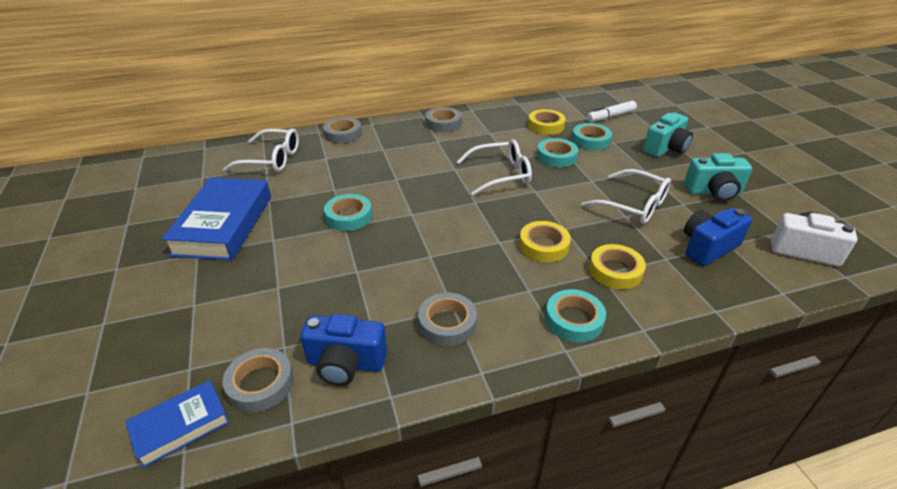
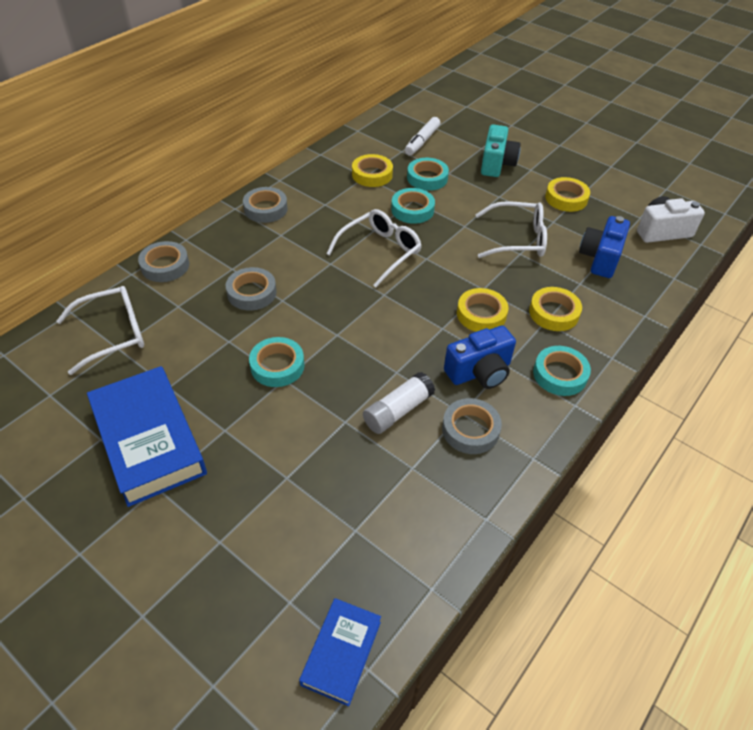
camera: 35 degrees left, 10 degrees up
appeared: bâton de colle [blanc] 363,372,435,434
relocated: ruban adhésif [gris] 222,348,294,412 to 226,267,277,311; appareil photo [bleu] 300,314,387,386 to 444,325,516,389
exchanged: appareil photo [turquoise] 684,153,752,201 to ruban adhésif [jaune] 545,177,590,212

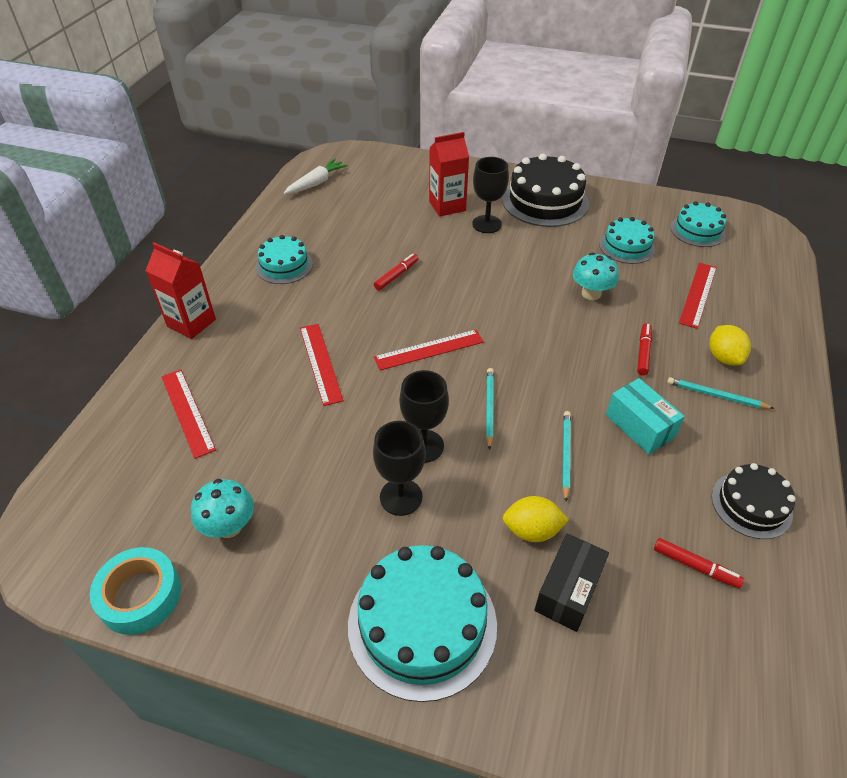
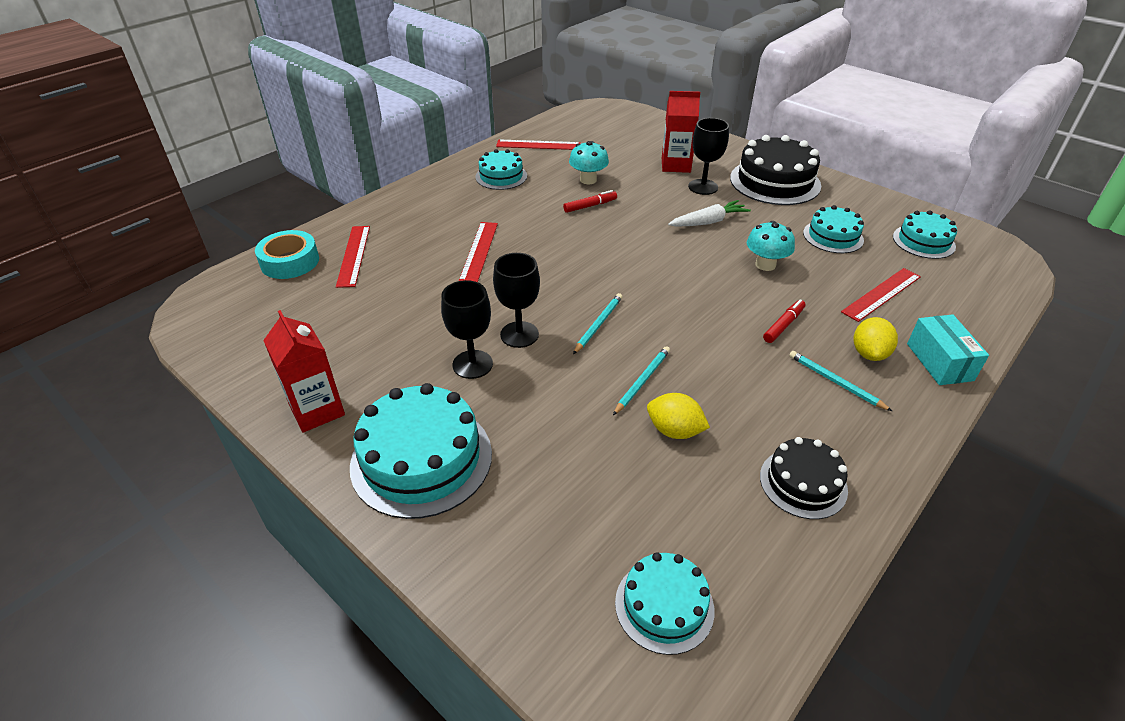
camera: 25 degrees right, 5 degrees down
missing: boîte [noir] 534,533,609,632; feutre [rouge] 654,538,744,589
appeared: gâteau [turquoise] 615,552,714,655
relocated: ruban adhésif [turquoise] 90,547,181,635 to 255,230,319,279; brique de lait [rouge] 145,242,216,339 to 263,310,345,433; champignon [turquoise] 191,479,254,538 to 569,141,609,184; carotte [blanc] 284,158,348,194 to 668,200,751,227; règle [rouge] 374,330,484,370 to 496,140,581,150; citron [jaune] 503,496,569,542 to 647,393,710,439; boîte [turquoise] 606,378,685,454 to 907,314,989,385

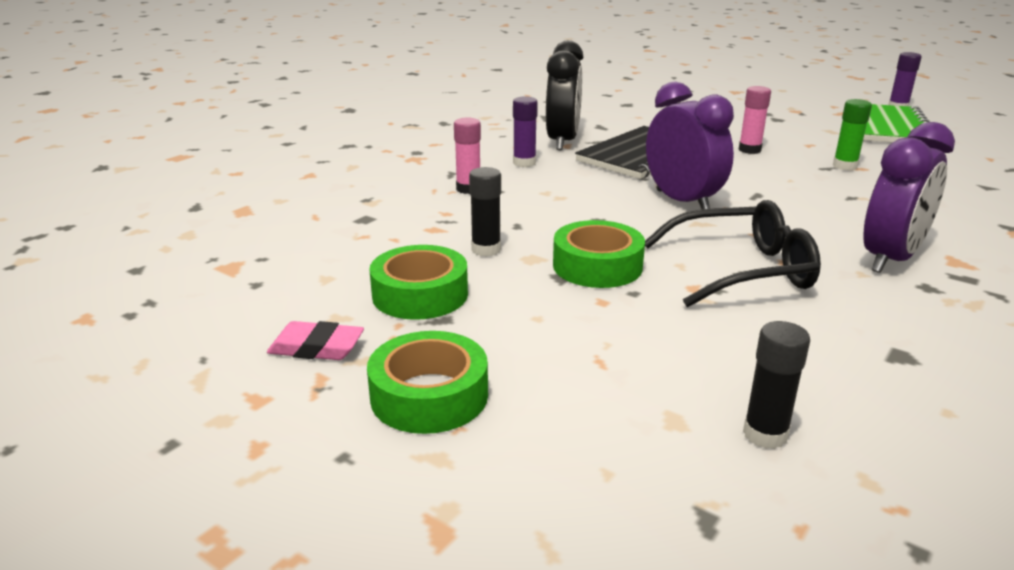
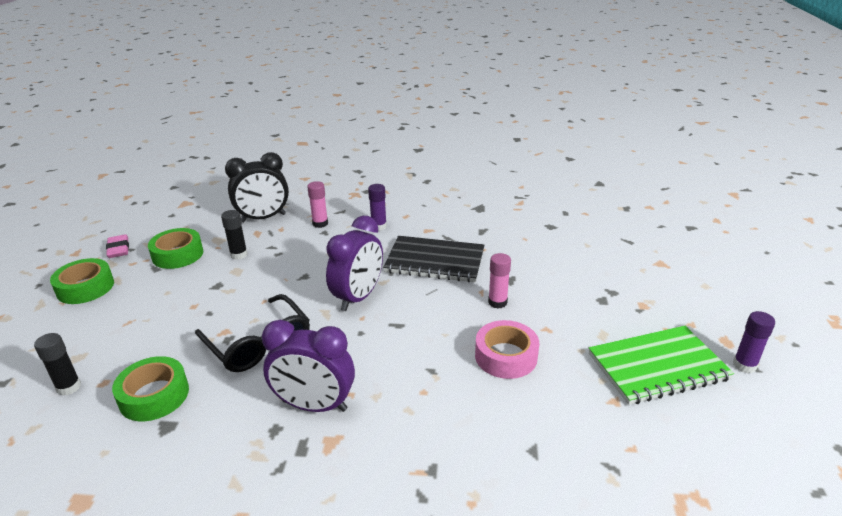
camera: 60 degrees right, 5 degrees up
relocated: réveil [noir] 546,40,583,150 to 225,152,289,222; ruban adhésif [vert] 553,220,645,288 to 112,356,189,421
exchanged: bâton de colle [vert] 833,99,872,171 to ruban adhésif [rose] 475,320,539,379

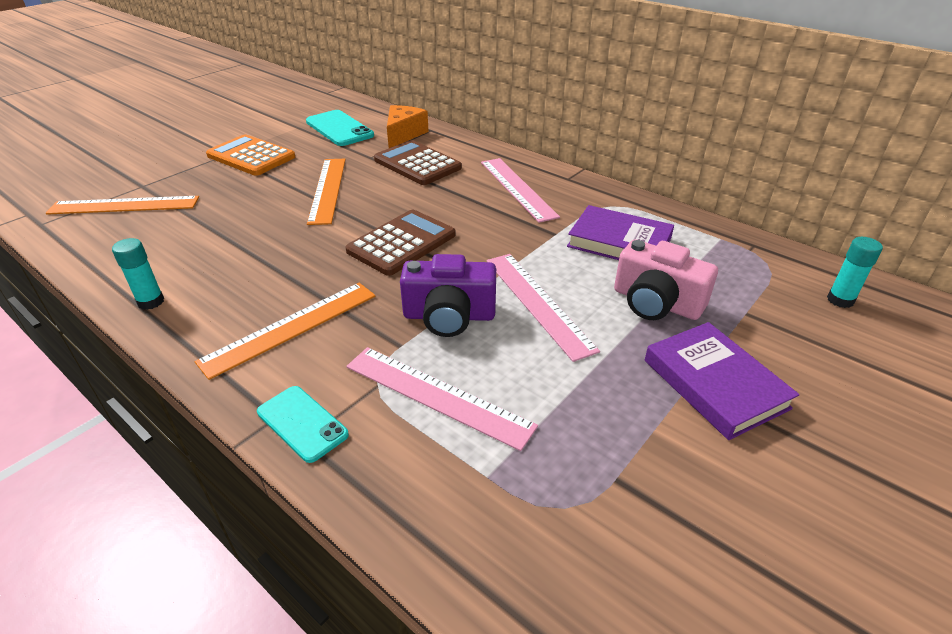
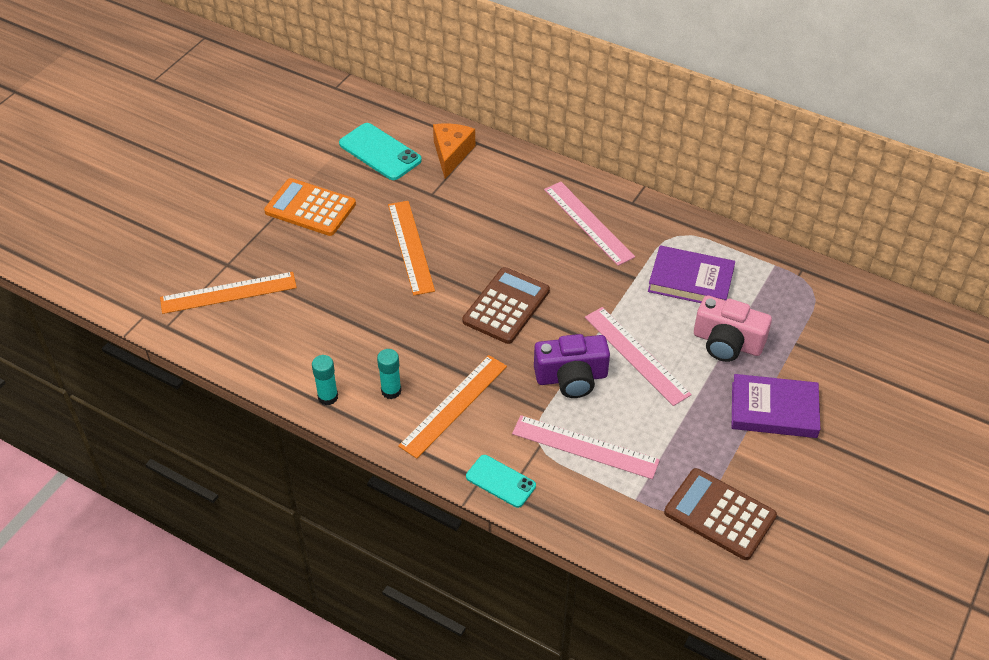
camera: 10 degrees left, 10 degrees up
relocated: calculatrice [marron] 374,140,462,185 to 664,468,777,560; bâton de colle [turquoise] 827,237,883,308 to 377,349,402,399
spun: livre [violet] 645,322,799,440 = 732,374,820,438 45 degrees counterclockwise

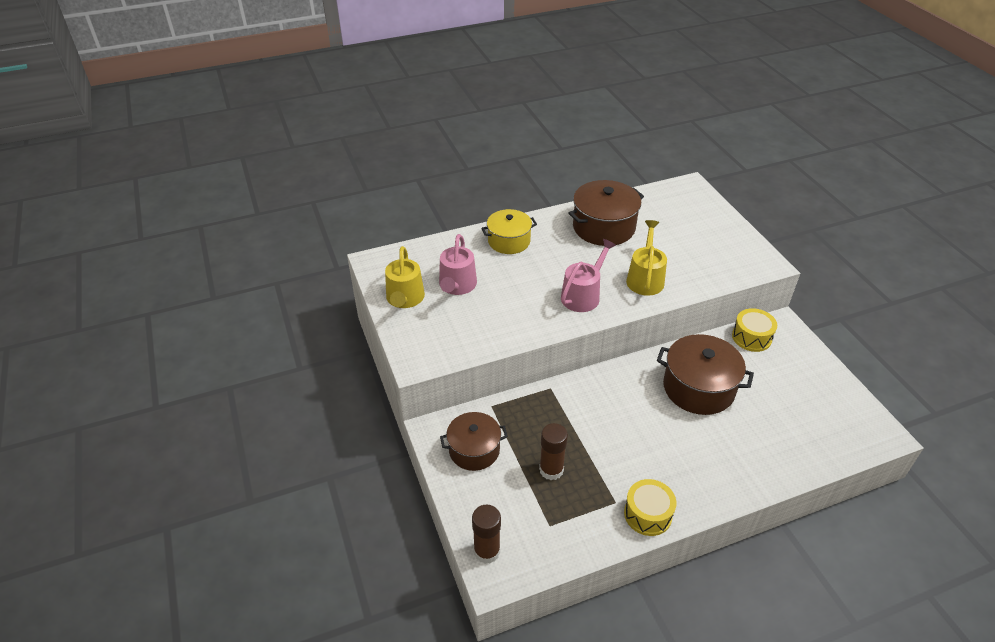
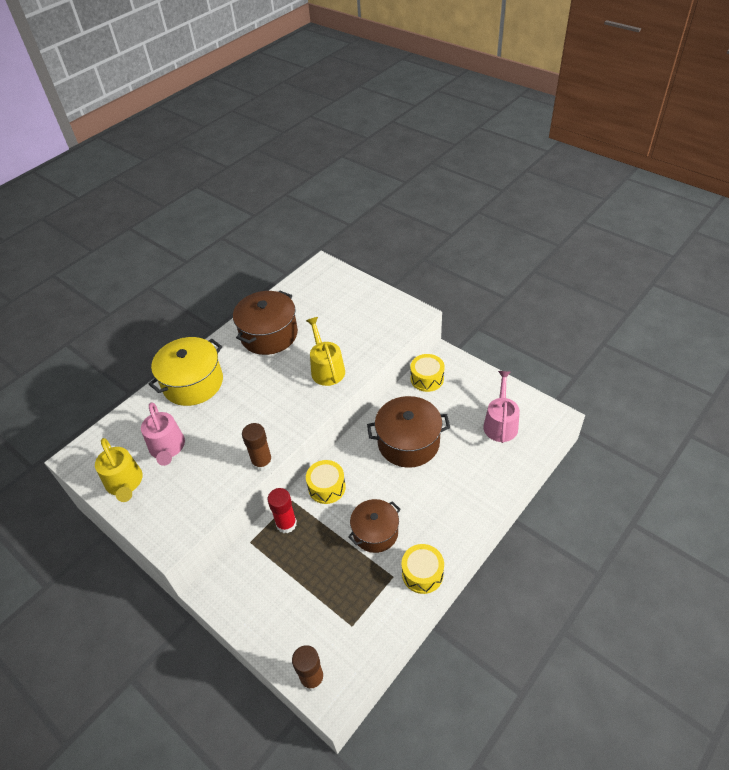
camera: 25 degrees left, 5 degrees up
appeared: bâton de colle [rouge] 268,488,297,533; tambour [jaune] 306,460,346,504
relocated: marmite [marron] 440,412,508,471 to 348,499,401,553; bâton de colle [marron] 539,423,568,480 to 242,423,273,472; arrosoir [rose] 561,239,616,312 to 483,371,520,443
size: marmite [jaune] 481,209,537,254 = 149,337,223,406 x1.50

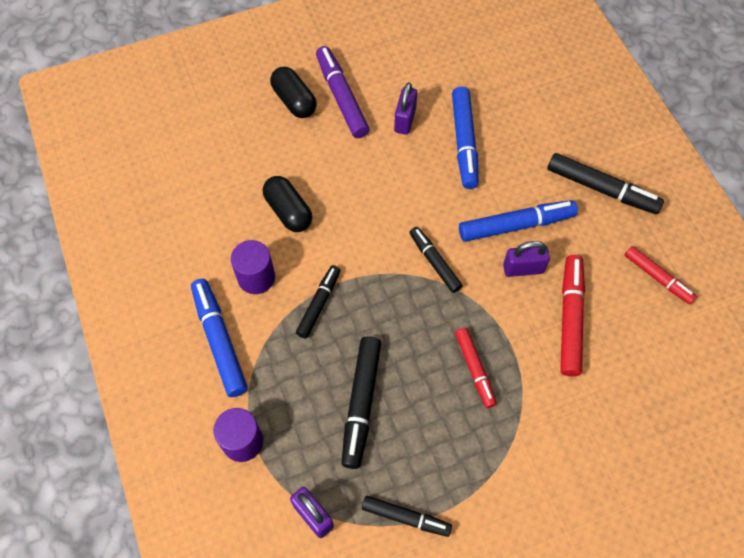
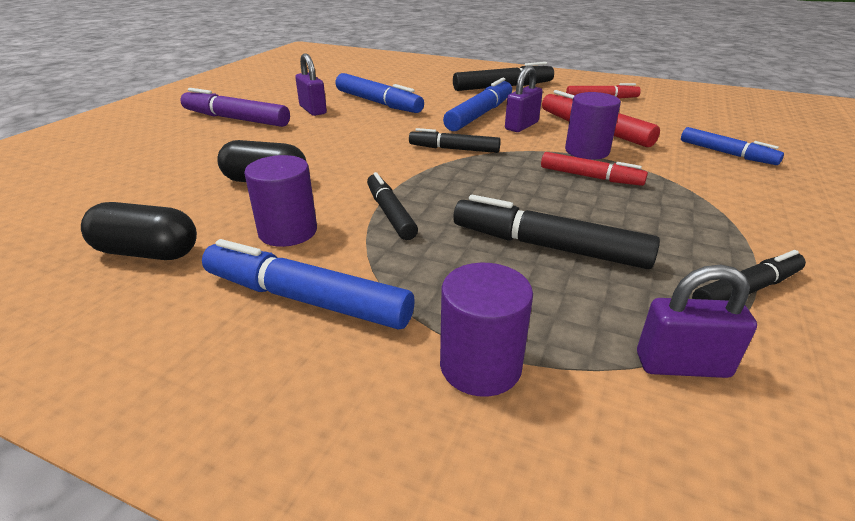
camera: 45 degrees left, 30 degrees down
appeared: cylindre [violet] 565,92,621,160; feutre [bleu] 681,127,784,165
relocated: gélule [noir] 270,67,317,118 to 81,202,197,260
spun: feutre [noir] 342,336,381,469 = 453,195,660,269 150 degrees clockwise

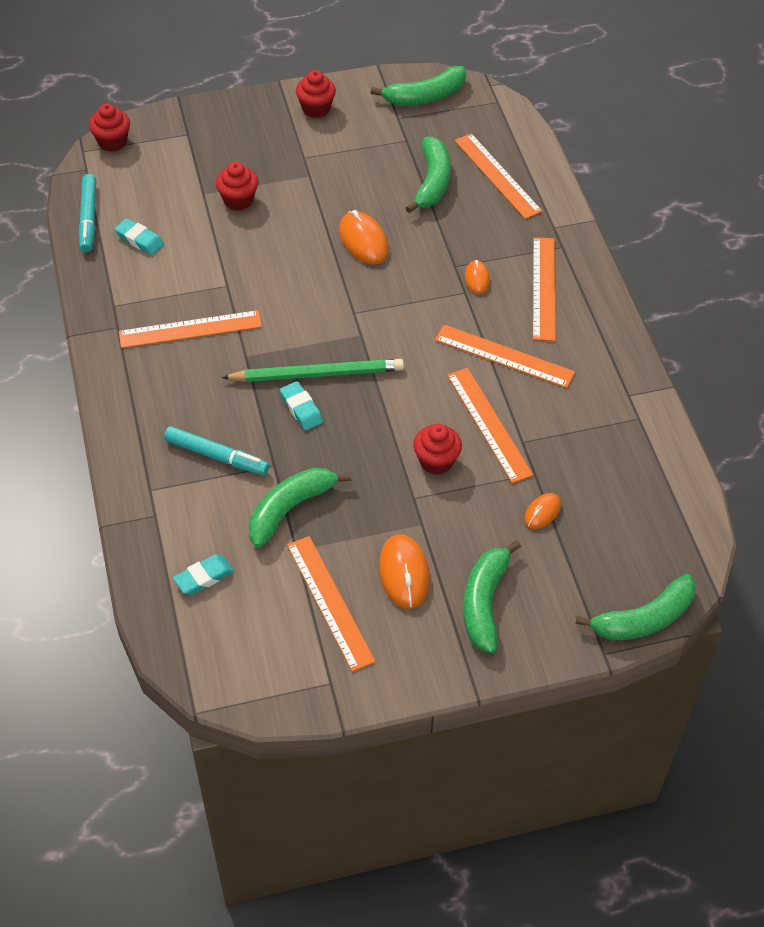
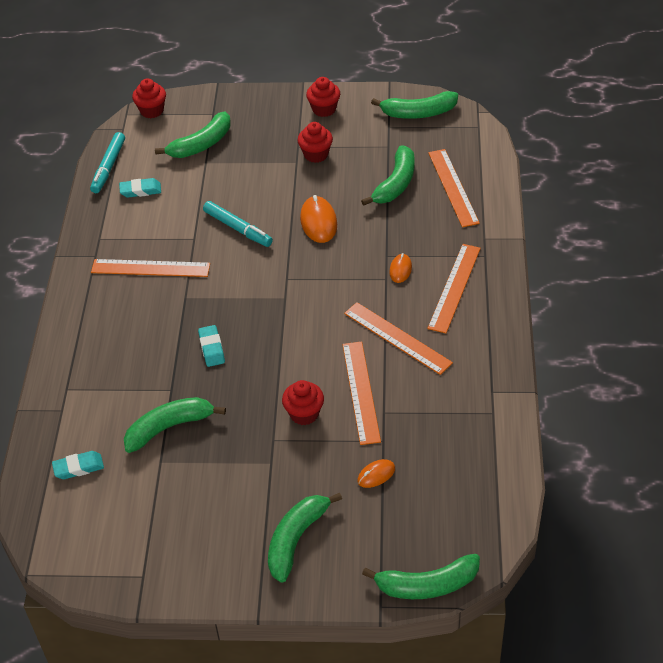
camera: 20 degrees right, 5 degrees down
missing: crayon [vert] 221,359,404,382; règle [orange] 287,536,376,672; souris [orange] 379,534,430,609
appeared: banane [vert] 155,112,231,158
relocated: feutre [turquoise] 164,426,269,475 to 203,201,273,247; muffin [rouge] 216,162,258,211 to 297,122,333,163
spun: gomme [turquoise] 114,218,164,255 = 119,178,161,198 60 degrees counterclockwise

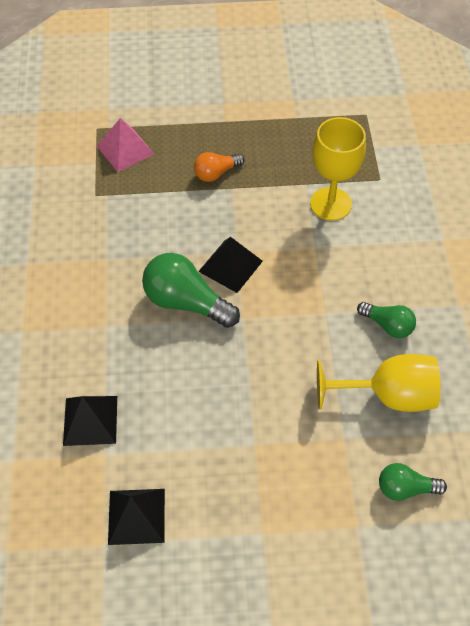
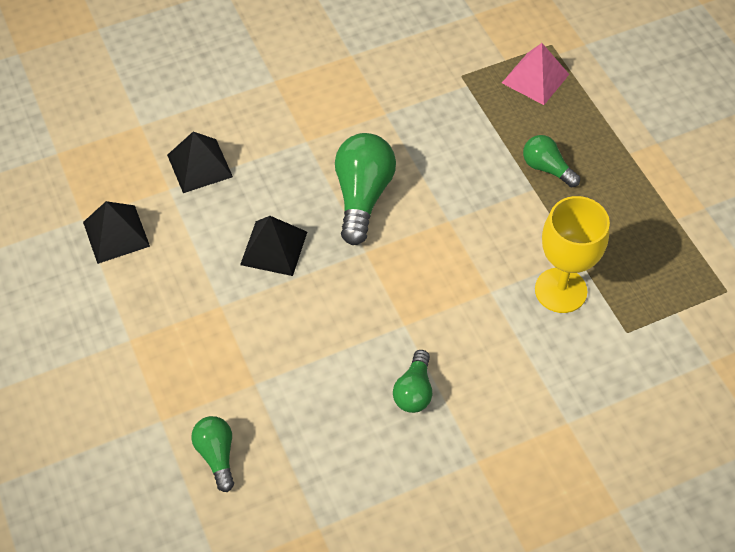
camera: 70 degrees right, 0 degrees up
missing: verre à pied [jaune] 317,354,441,412
relocated: pyramide [noir] 198,237,263,293 to 240,216,307,276
colour: ampoule [orange] 194,152,244,182 to ampoule [vert] 523,135,580,187

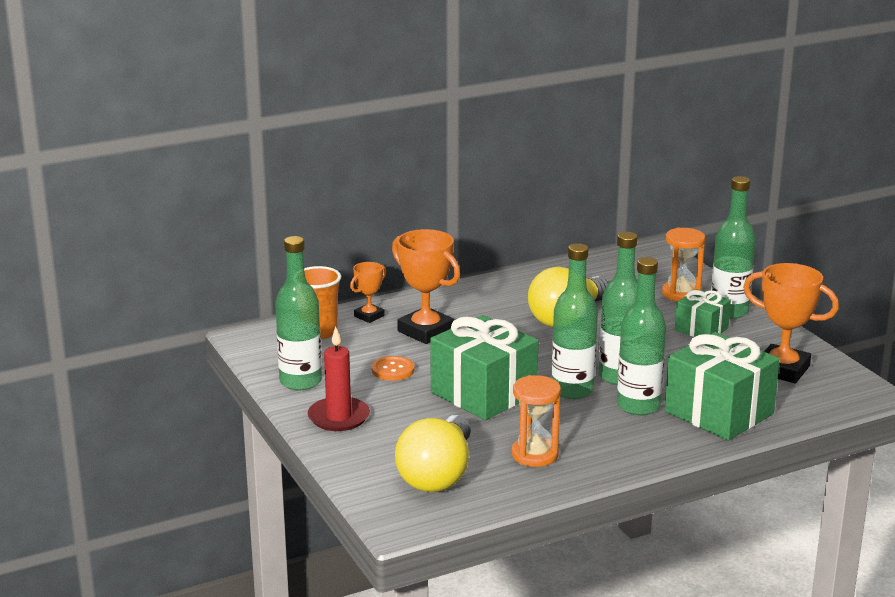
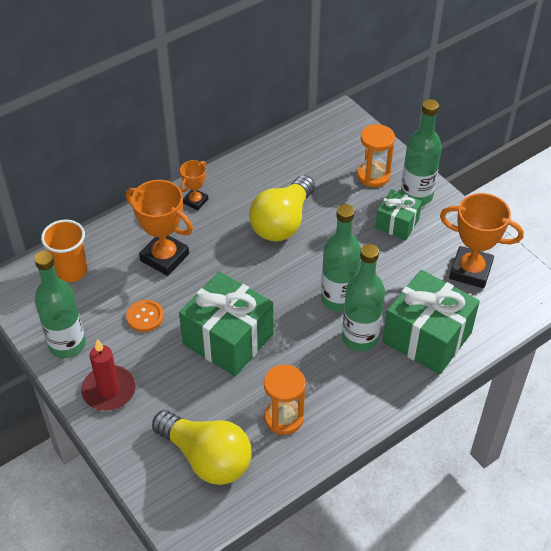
camera: 10 degrees left, 25 degrees up
missing: bouteille [vert] 551,243,598,399
relocated: trophée [orange] 350,262,386,323 to 180,160,208,210
spun: ampoule [jaune] 395,415,471,492 = 152,410,251,485 60 degrees counterclockwise

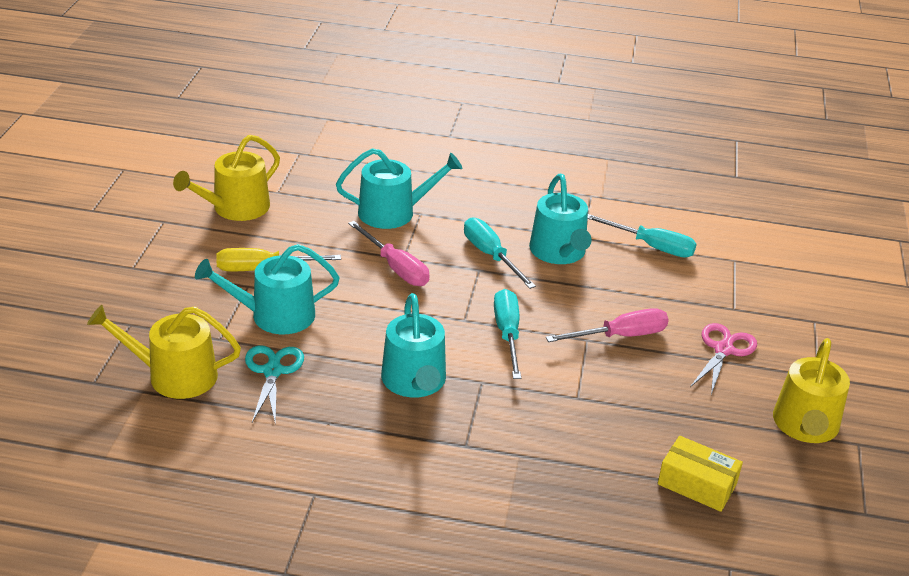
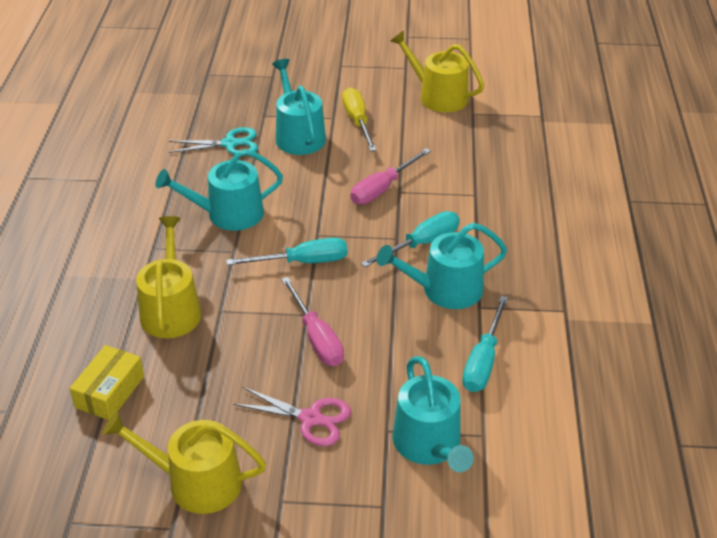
camera: 85 degrees right, 5 degrees up
relocated: arrosoir [jaune] 87,305,241,399 to 136,216,201,338; arrosoir [turquoise] 336,148,462,229 to 392,356,474,472

